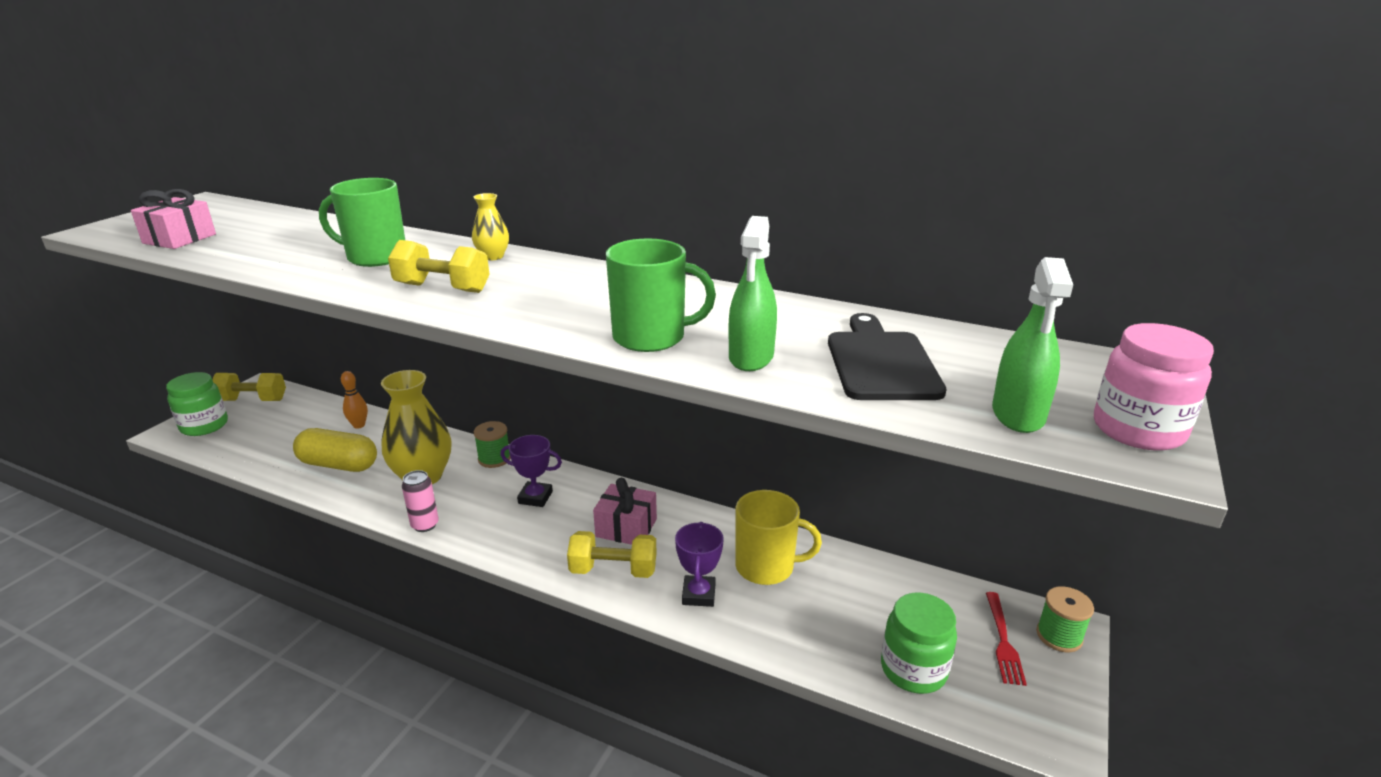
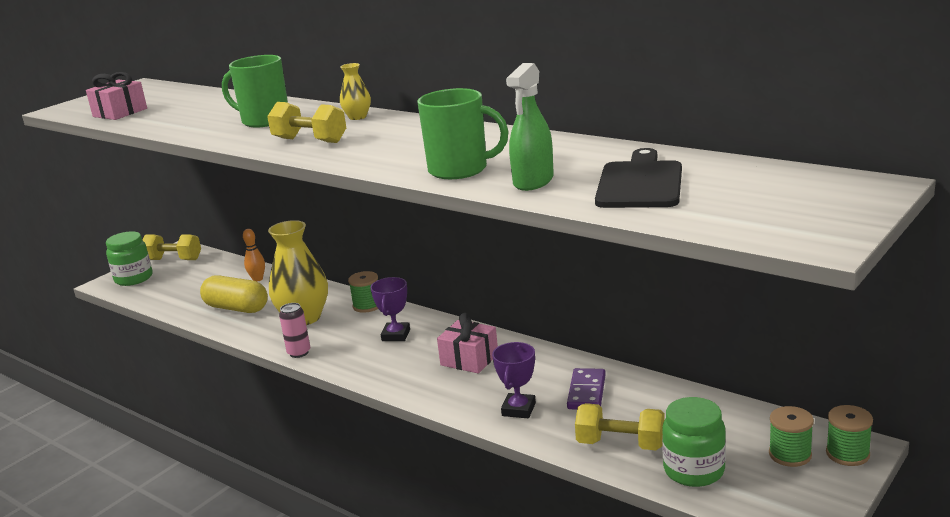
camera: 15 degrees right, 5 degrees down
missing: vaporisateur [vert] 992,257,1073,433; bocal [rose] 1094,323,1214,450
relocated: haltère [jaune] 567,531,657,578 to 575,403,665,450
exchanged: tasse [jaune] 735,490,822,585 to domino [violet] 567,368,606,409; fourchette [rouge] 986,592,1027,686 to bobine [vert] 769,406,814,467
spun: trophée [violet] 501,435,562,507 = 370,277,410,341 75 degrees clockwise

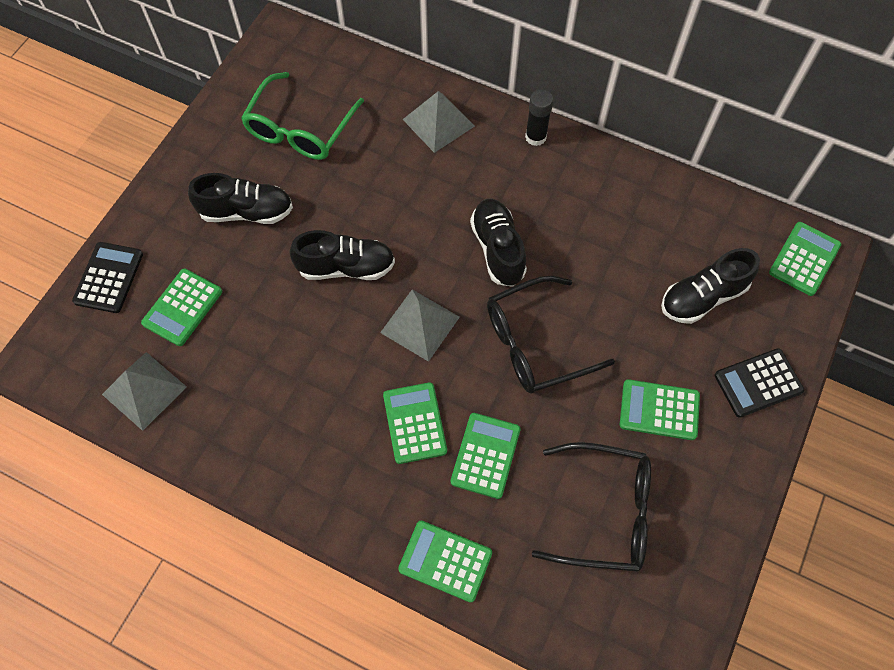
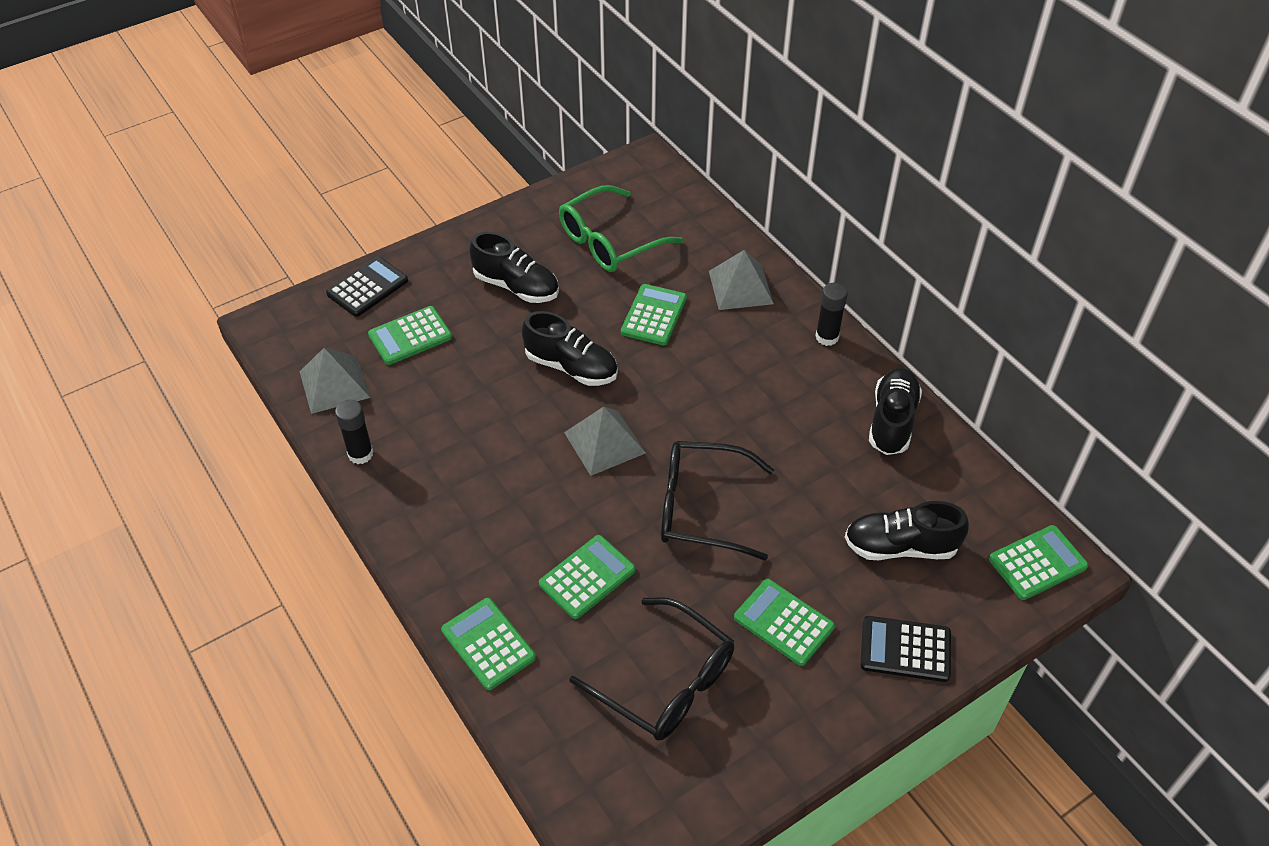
camera: 30 degrees right, 15 degrees down
appeared: bâton de colle [noir] 335,400,373,464
relocated: calculatrice [vert] 383,382,447,464 to 621,284,687,345; chaussure [noir] 470,198,527,287 to 869,368,922,455

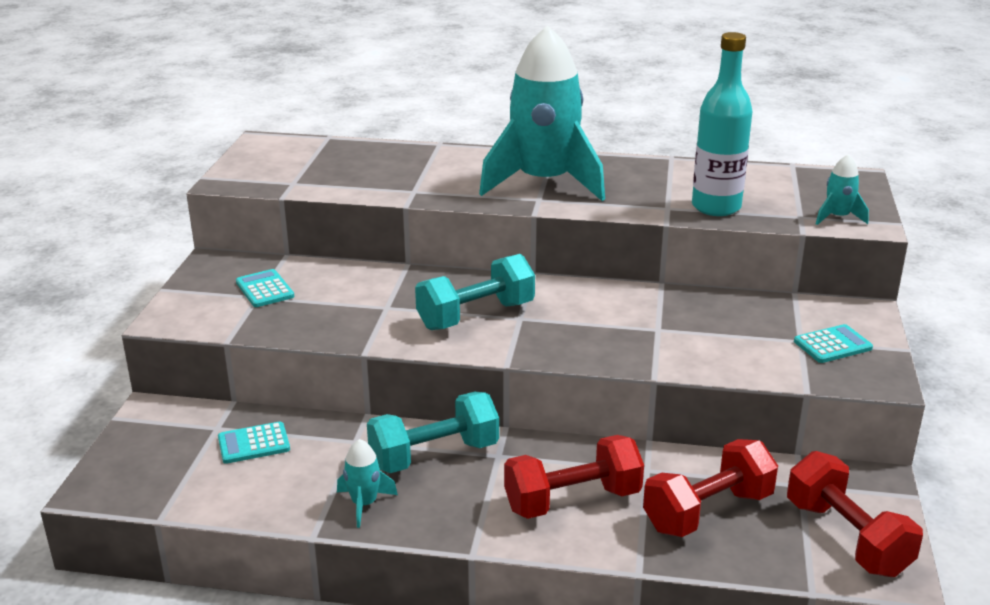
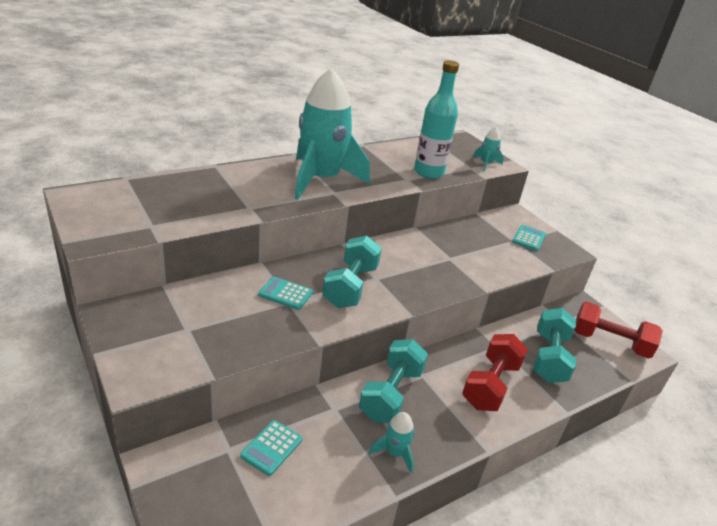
camera: 45 degrees left, 5 degrees up
relocated: calculatrice [turquoise] 236,269,294,307 to 258,277,313,310
colour: haltère [rouge] 643,439,778,537 to haltère [turquoise] 533,308,576,383

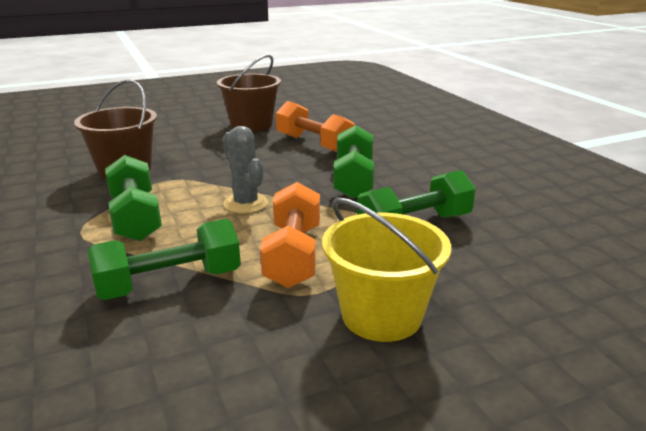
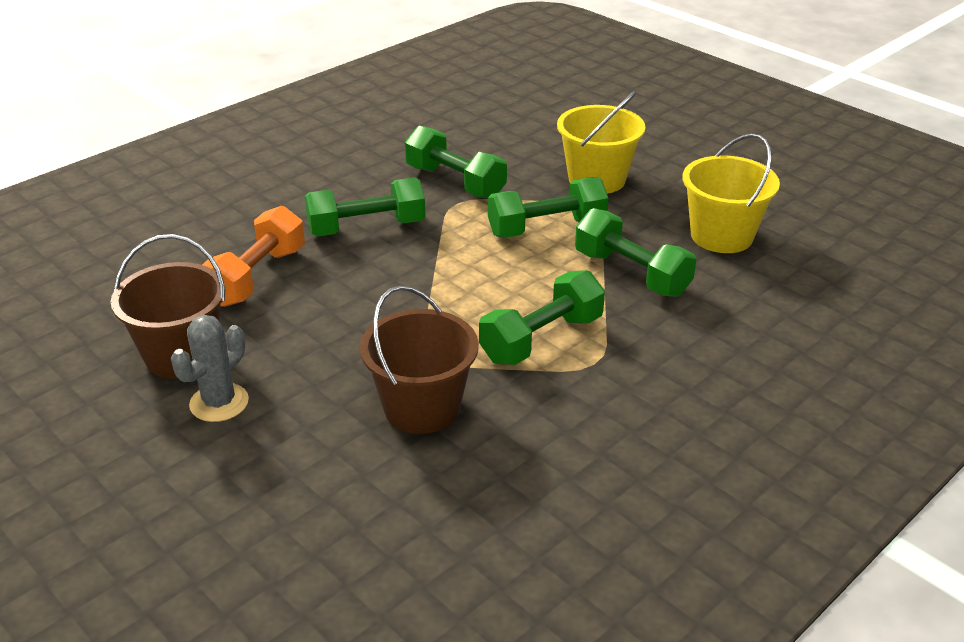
camera: 110 degrees left, 10 degrees up
appeared: seau [jaune] 683,133,780,253
relocated: cactus [gris] 223,126,268,213 to 171,315,249,422
colour: haltère [orange] 260,182,320,288 to haltère [vert] 488,177,609,238

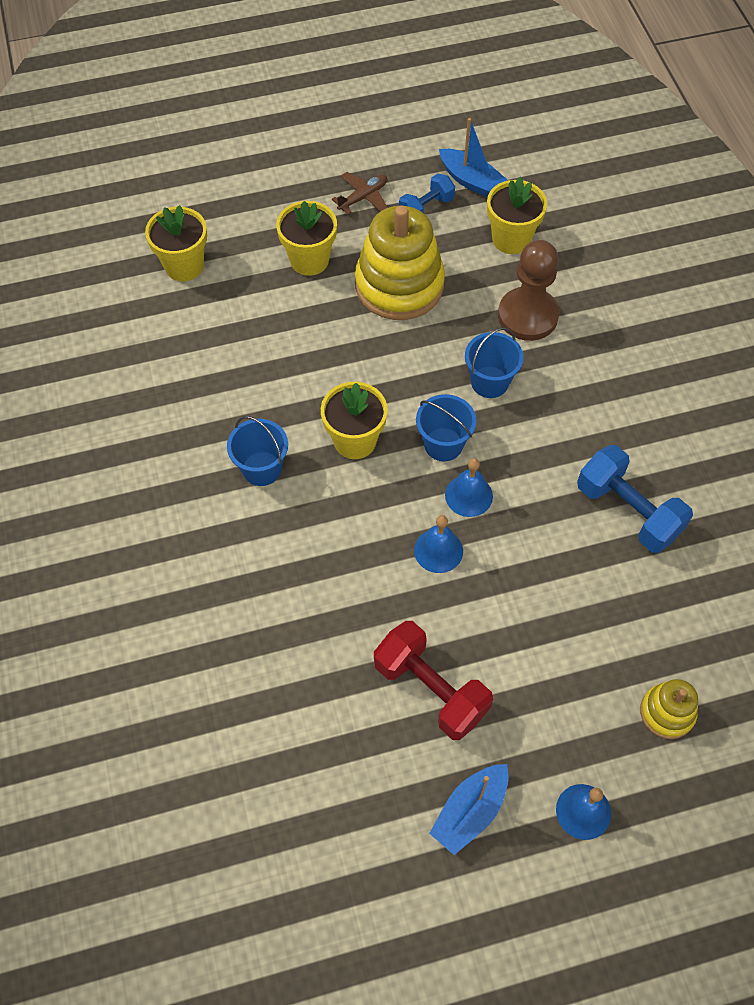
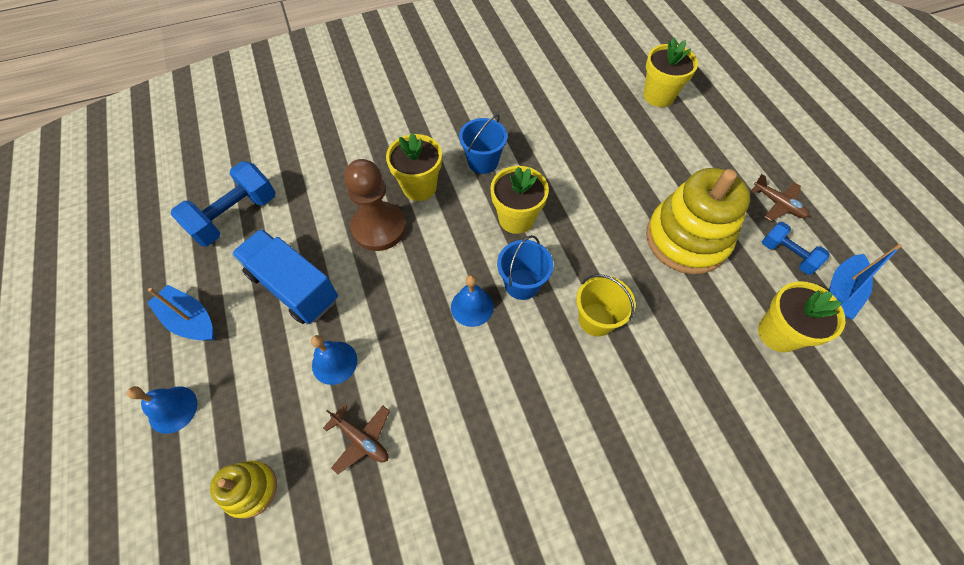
camera: 85 degrees right, 0 degrees up
appeared: avion [marron] 323,404,390,474
relocated: pot de fleurs [jaune] 276,201,337,276 to 386,133,442,201; cloche [bleu] 414,515,463,573 to 311,335,357,385; pion [marron] 498,240,559,341 to 344,159,406,251; haltère [bleu] 577,445,693,553 to 170,161,276,246
exchanged: haltère [rouge] 374,621,493,740 to camion [bleu] 232,229,338,324
colour: seau [bleu] 465,327,524,398 to seau [jaune] 576,274,635,337

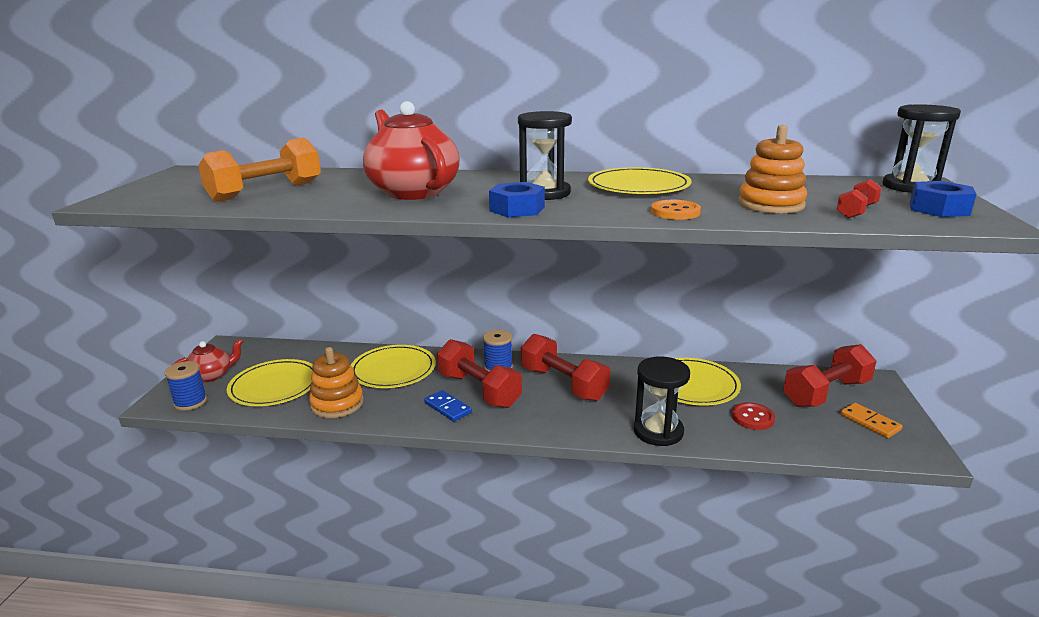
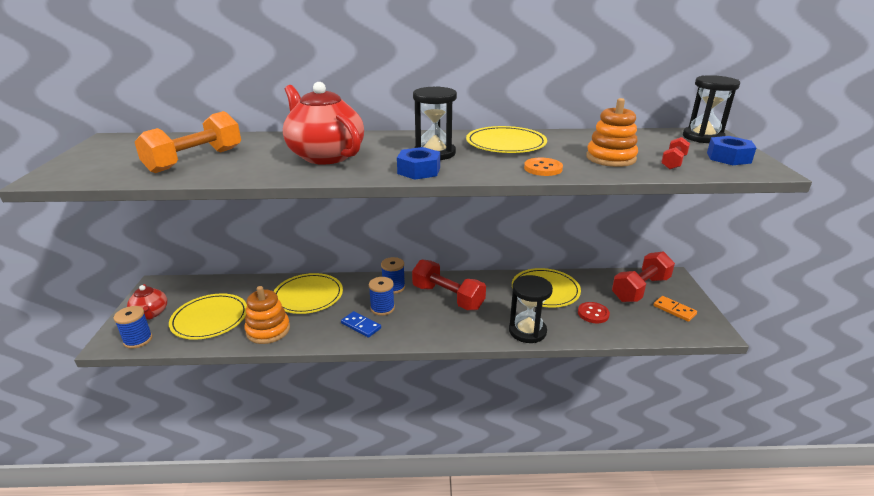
camera: 10 degrees left, 5 degrees up
exchanged: haltère [rouge] 437,339,522,408 to bobine [bleu] 369,277,395,316
spun: théière [rouge] 173,339,243,382 = 127,284,167,320 105 degrees clockwise

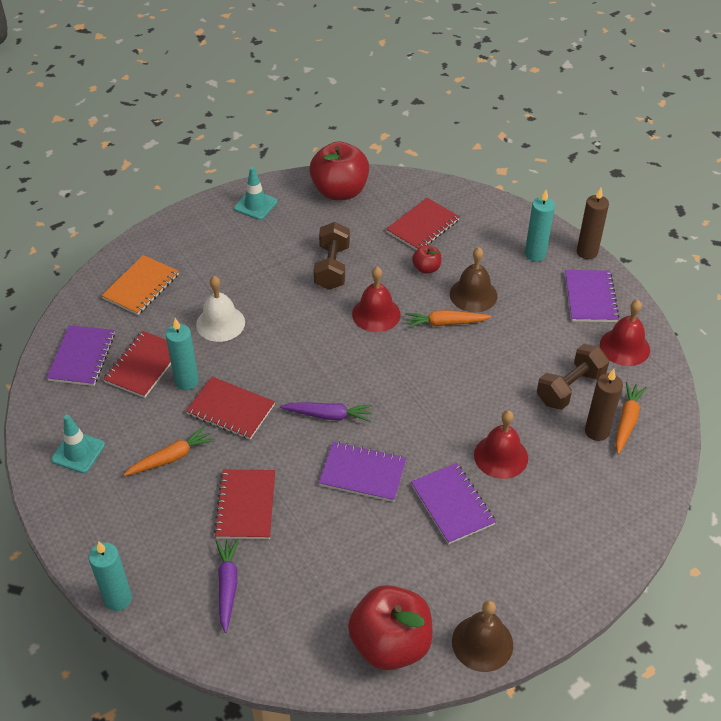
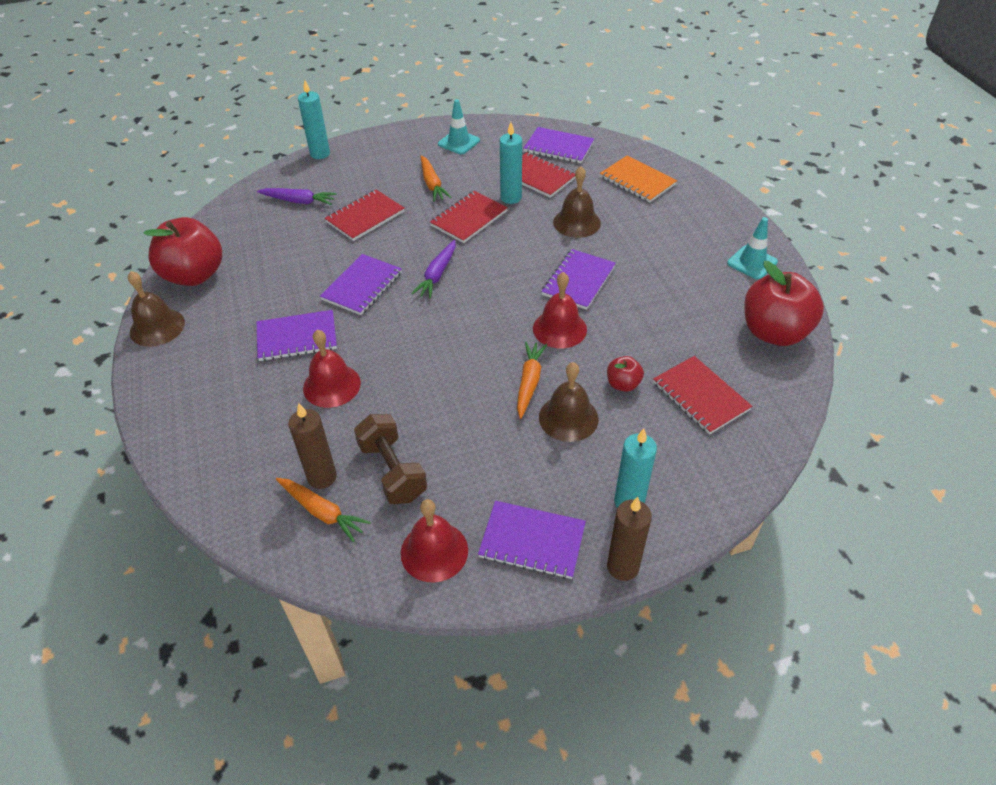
camera: 105 degrees right, 0 degrees up
missing: haltère [marron] 314,222,350,290
appeared: carnet [violet] 541,249,616,310
colour: cloche [blanc] 196,276,245,342 to cloche [marron] 553,166,601,238
spun: carnet [rouge] 214,469,275,539 = 325,190,404,241 60 degrees counterclockwise

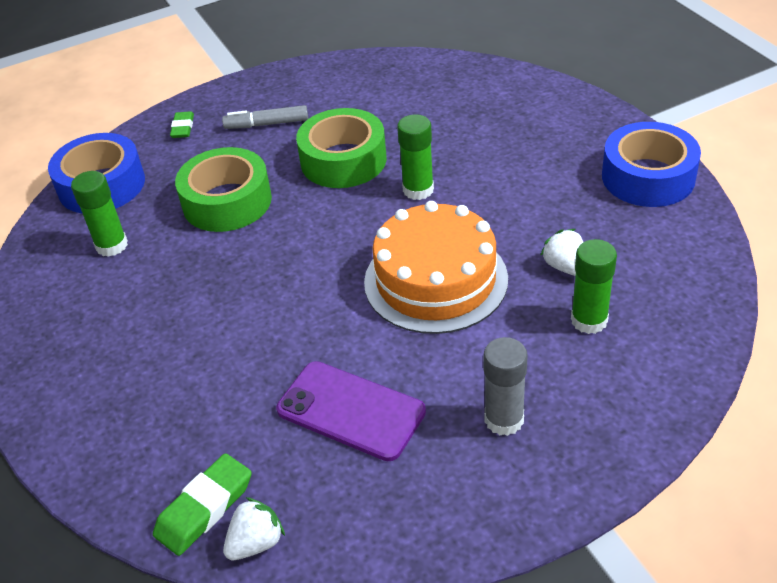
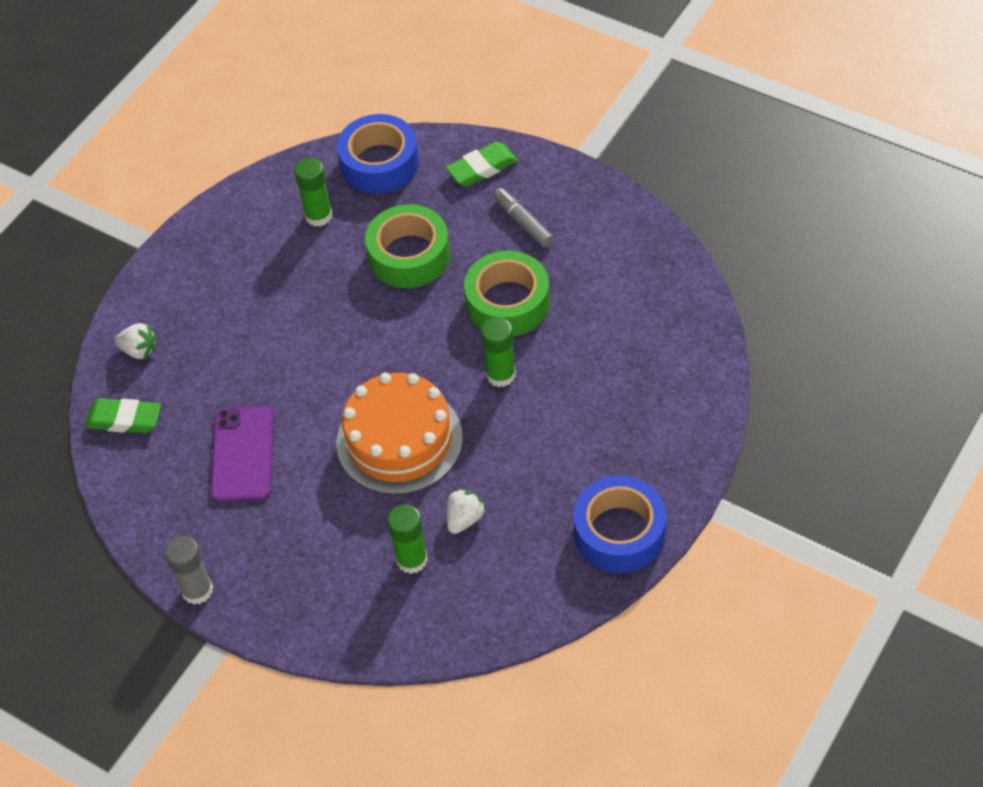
camera: 60 degrees right, 10 degrees up
relocated: fraise [blanc] 223,497,285,560 to 114,323,156,360; bâton de colle [gris] 484,337,528,436 to 165,536,213,605
size: gomme [vert] 170,111,194,138 = 446,142,518,187 x1.60

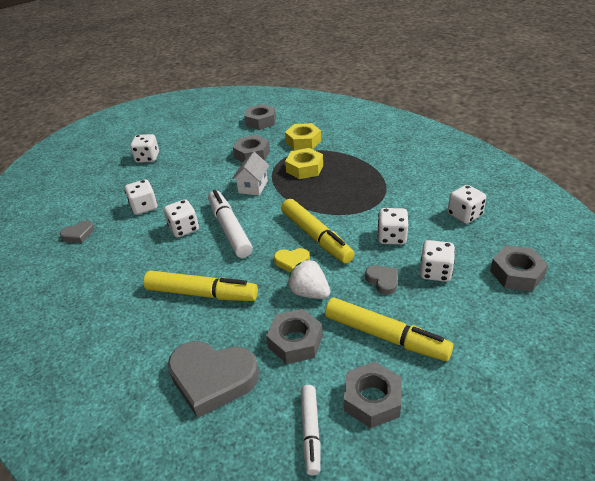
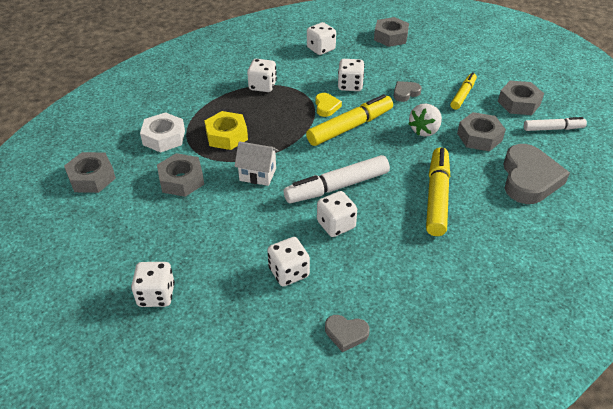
camera: 95 degrees left, 5 degrees up
relocated: cœur [jaune] 274,248,310,273 to 316,93,342,117; dé [blanc] 420,240,455,282 to 247,59,277,92
colour: écrou [jaune] 285,123,321,150 to écrou [blanc] 140,112,185,153
spun: cœur [gris] 60,220,94,243 = 325,315,370,352 135 degrees clockwise
size: feutre [jaune] 325,298,453,361 = 450,73,477,110 x0.61

